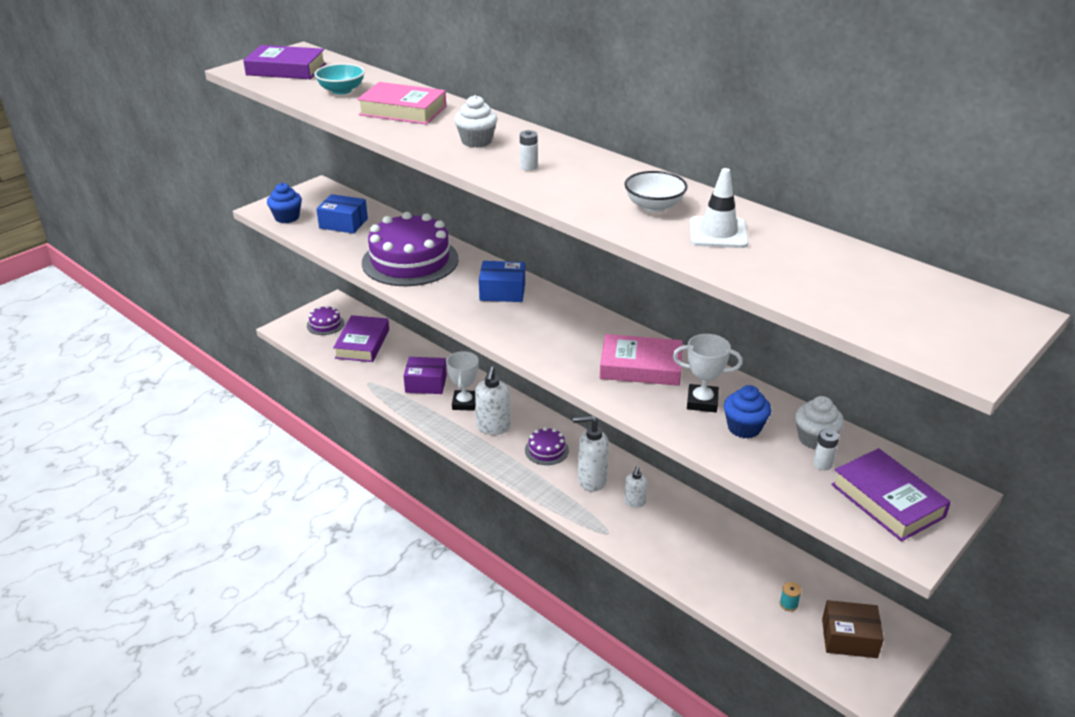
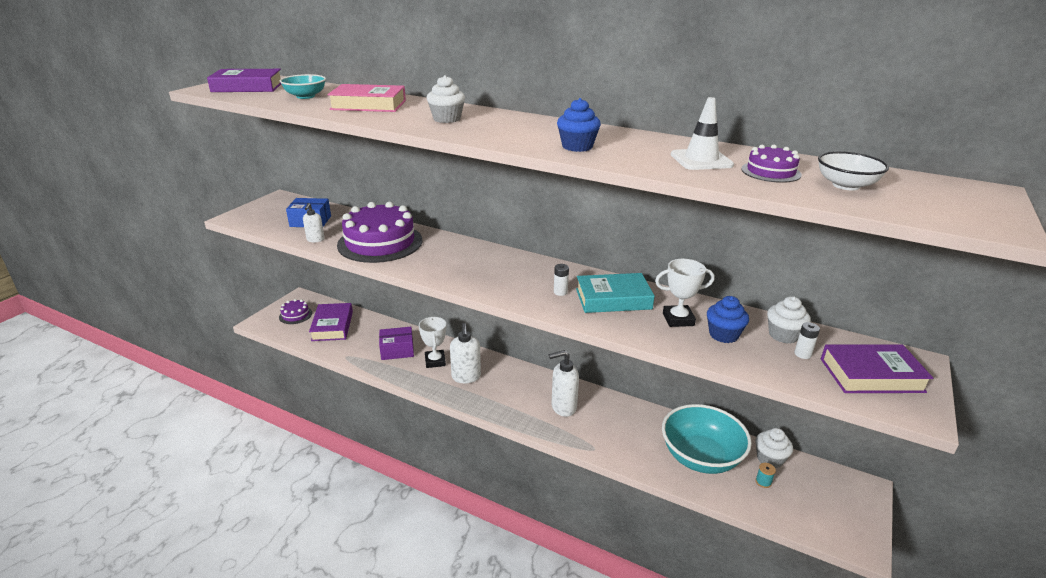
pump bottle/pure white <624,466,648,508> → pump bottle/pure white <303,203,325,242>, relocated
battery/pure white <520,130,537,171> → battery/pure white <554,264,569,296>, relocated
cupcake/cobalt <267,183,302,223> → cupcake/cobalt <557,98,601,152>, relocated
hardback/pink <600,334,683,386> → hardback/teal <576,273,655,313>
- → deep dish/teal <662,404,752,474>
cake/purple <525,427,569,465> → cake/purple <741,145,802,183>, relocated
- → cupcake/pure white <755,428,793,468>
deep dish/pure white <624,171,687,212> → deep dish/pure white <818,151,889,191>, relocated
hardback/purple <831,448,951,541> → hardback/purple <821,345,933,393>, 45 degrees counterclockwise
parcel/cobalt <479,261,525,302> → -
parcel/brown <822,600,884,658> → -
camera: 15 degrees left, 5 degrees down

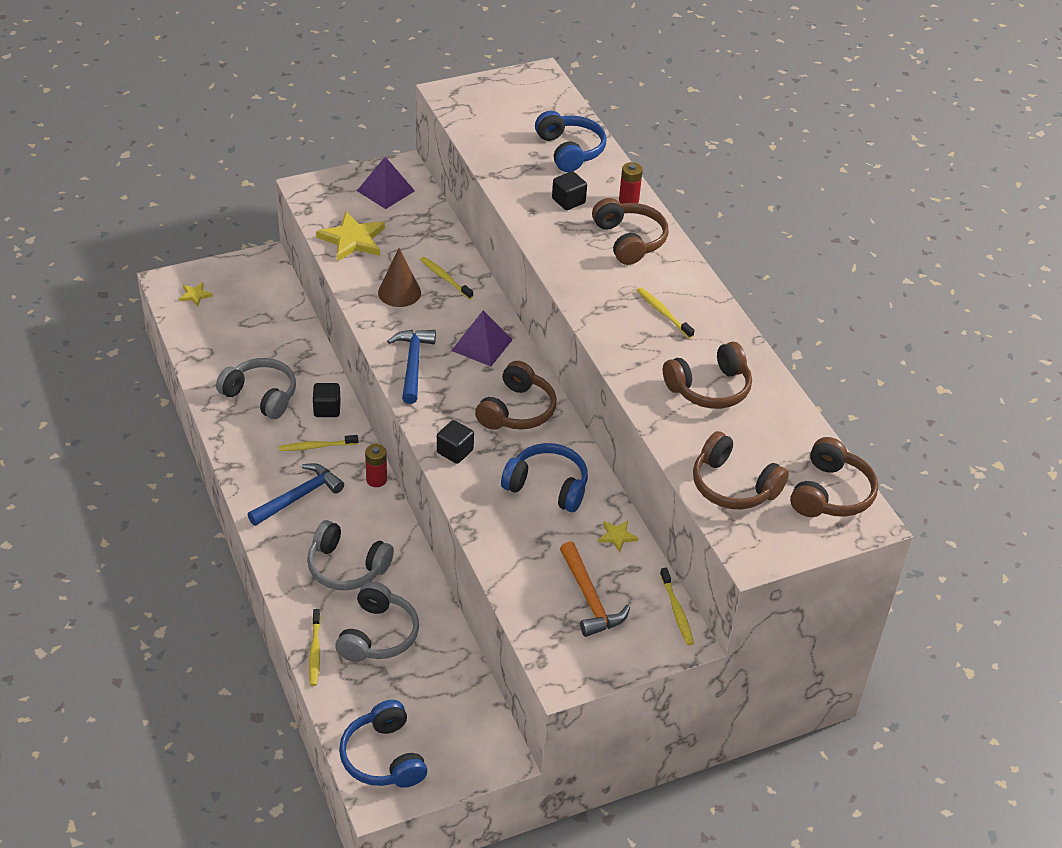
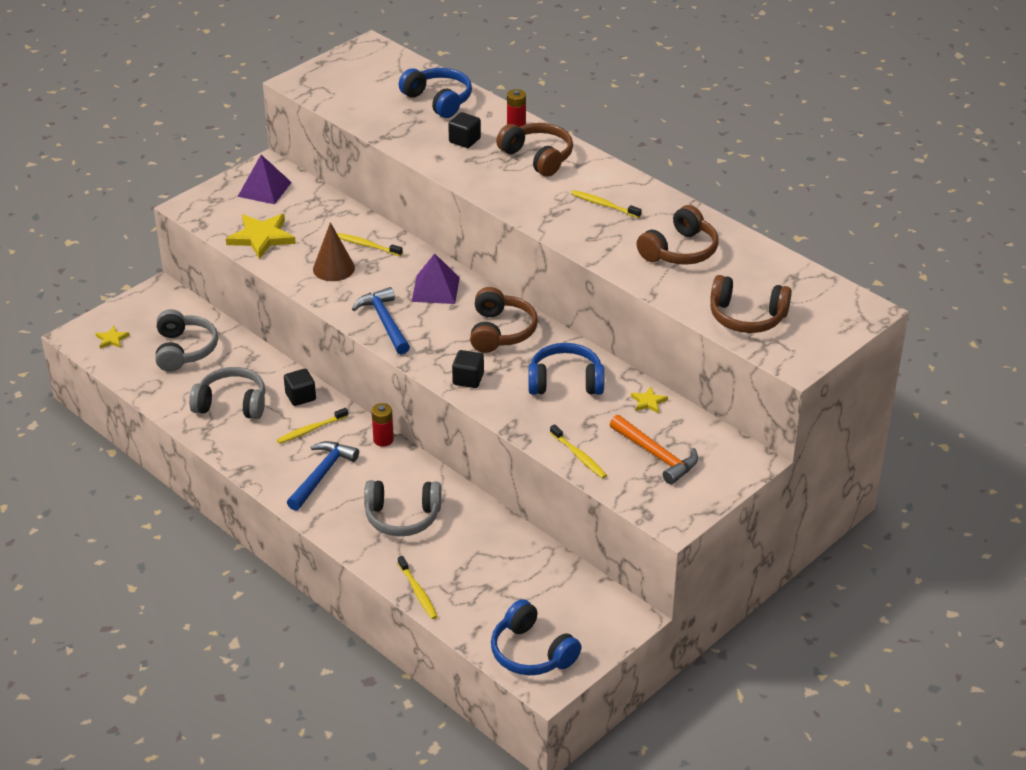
headset/ash-grey <335,581,419,662> → headset/ash-grey <155,309,218,372>, relocated
toothbrush/yellow <660,568,694,645> → toothbrush/yellow <550,424,607,479>, relocated
headset/brown <790,437,878,517> → -
camera: 20 degrees left, 5 degrees down

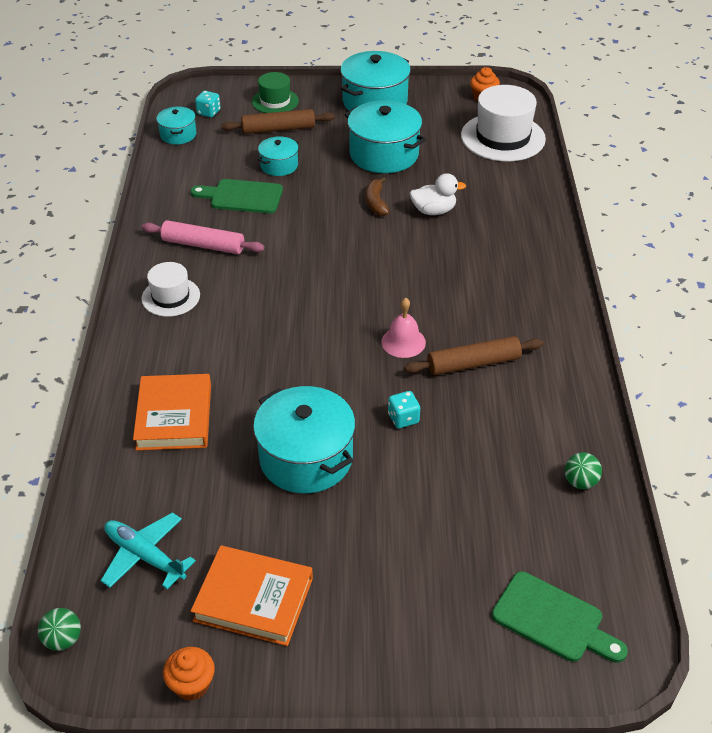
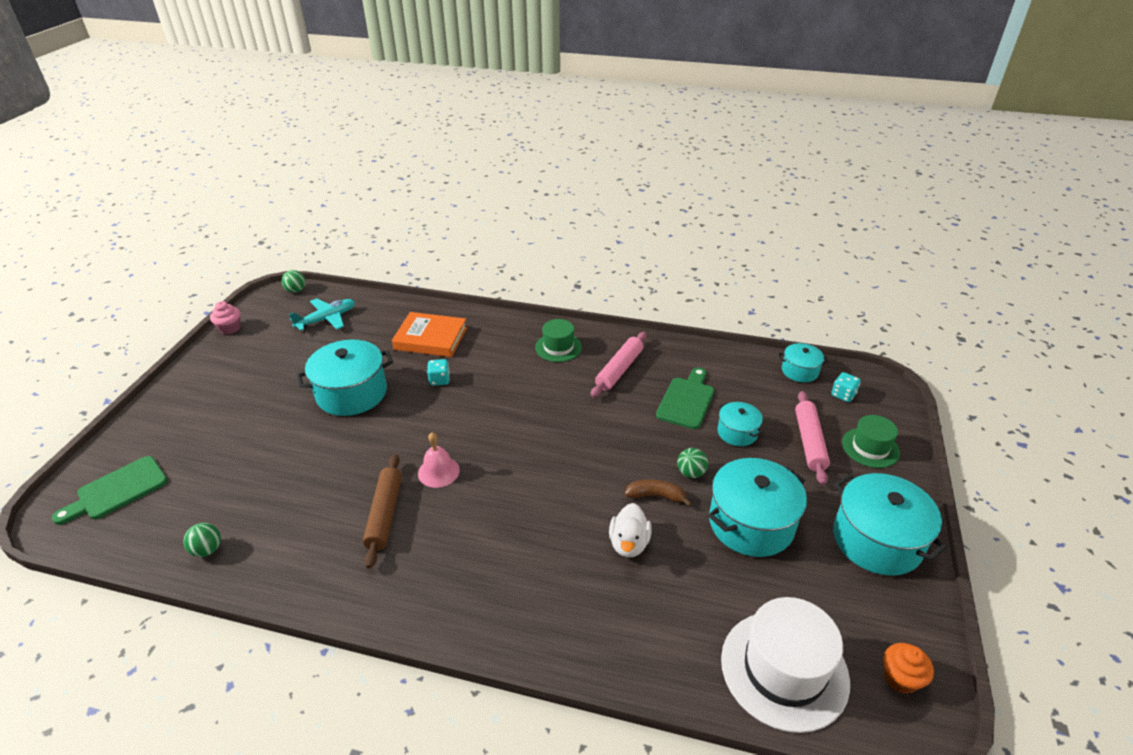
cupcake/orange-coloured <163,647,215,701> → cupcake/pink <210,301,240,334>
die/teal <388,391,420,428> → die/teal <427,359,450,386>, relocated
top hat/pure white <141,262,200,317> → top hat/green <535,319,582,362>
- → ball/green <677,448,708,478>
dough roller/brown <221,109,335,134> → dough roller/pink <795,391,830,485>
hardback/orange-coloured <191,546,313,646> → -
camera: 105 degrees right, 5 degrees down

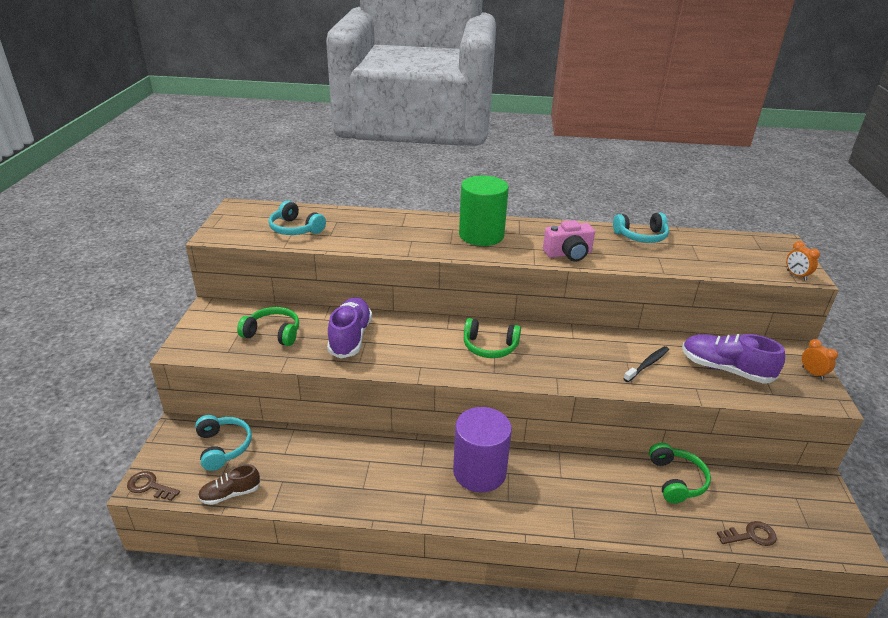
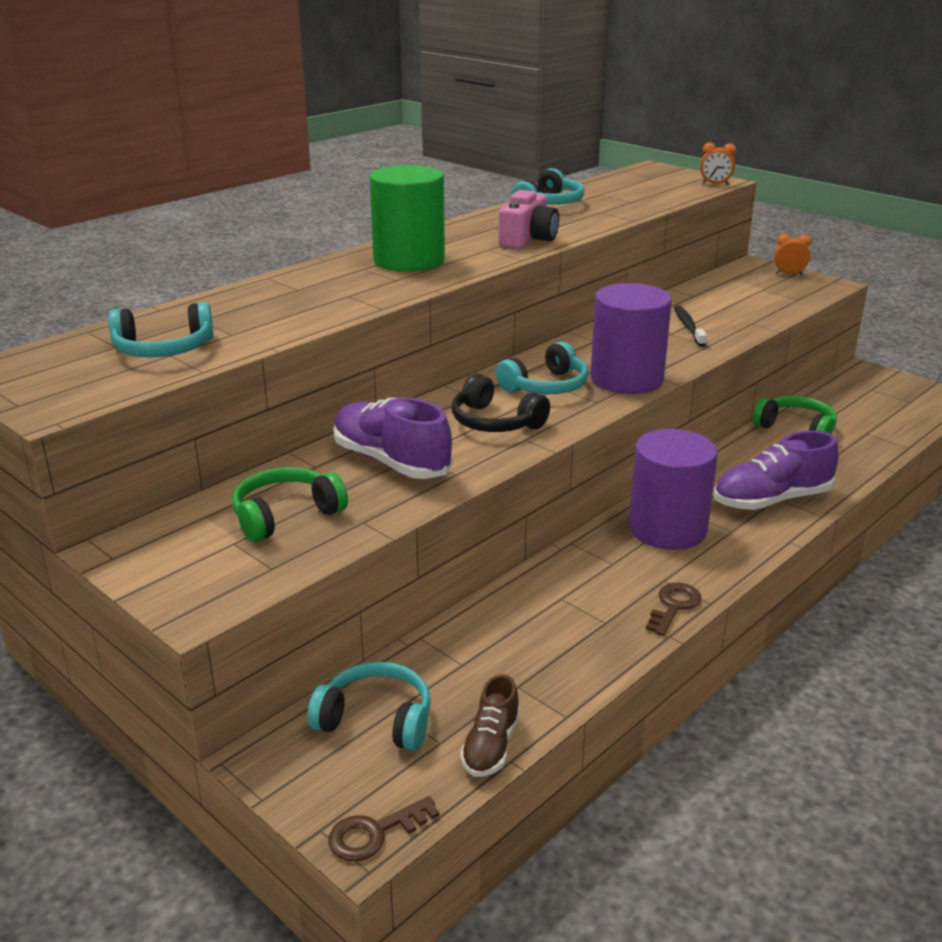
- → headset/ebony <452,374,550,432>
headset/green <464,318,521,358> → headset/teal <496,342,588,394>
- → cylinder shape/purple <590,283,672,394>
door key/brown <717,521,777,546> → door key/brown <646,582,701,636>, relocated
sneaker/purple <682,334,785,384> → sneaker/purple <714,431,838,510>, relocated
camera: 50 degrees left, 5 degrees down

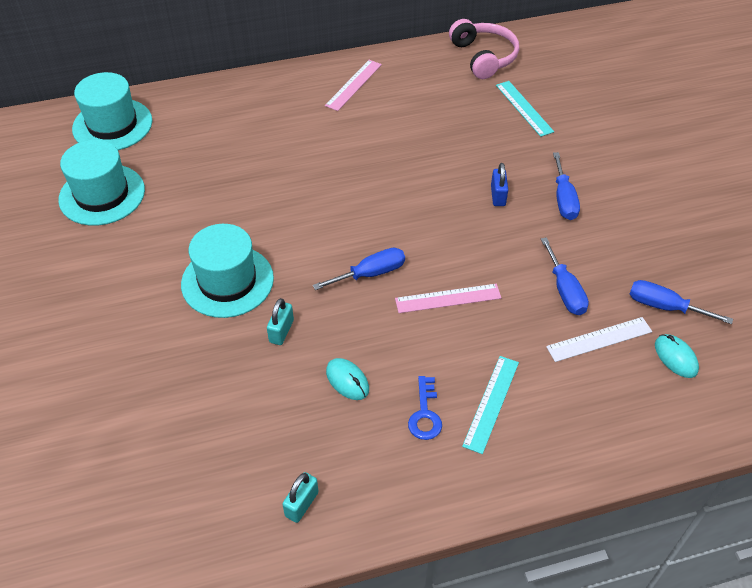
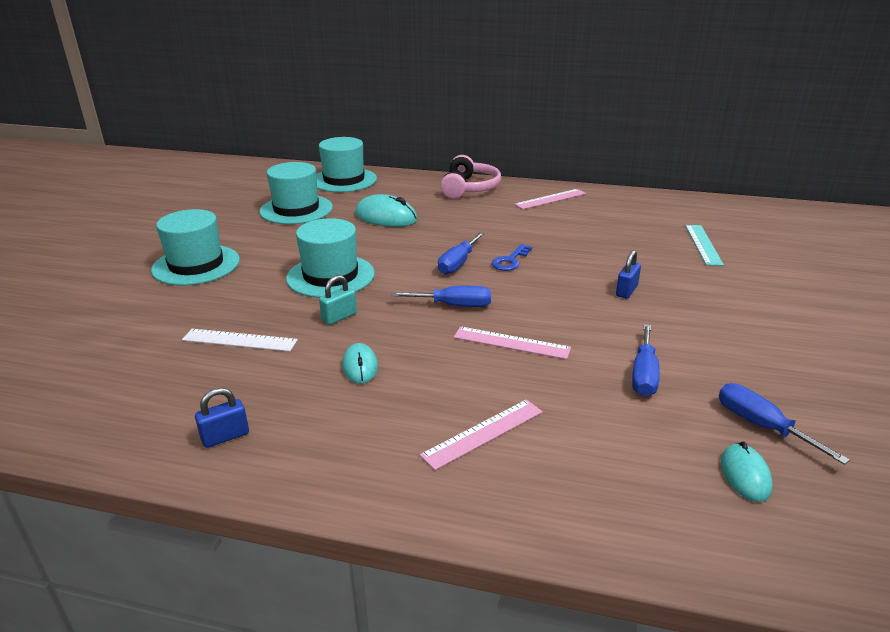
- → top hat/teal <151,209,240,285>
ruler/pure white <546,317,652,362> → ruler/pure white <182,329,298,352>, relocated
padlock/teal <283,472,319,523> → padlock/cobalt <195,388,249,448>
- → computer mouse/teal <355,194,418,227>
ruler/teal <462,356,519,454> → ruler/pink <420,399,543,470>
flat screwdriver/cobalt <553,152,580,220> → flat screwdriver/cobalt <438,232,485,275>, relocated
headset/pink <449,19,519,79> → headset/pink <440,155,501,199>, relocated
door key/cobalt <408,376,442,440> → door key/cobalt <492,244,532,271>, relocated
camera: 30 degrees right, 20 degrees down

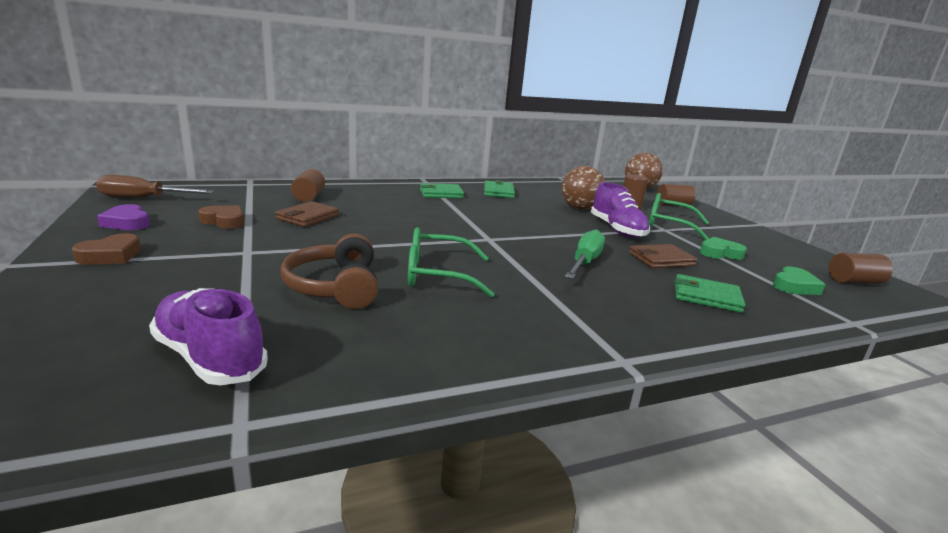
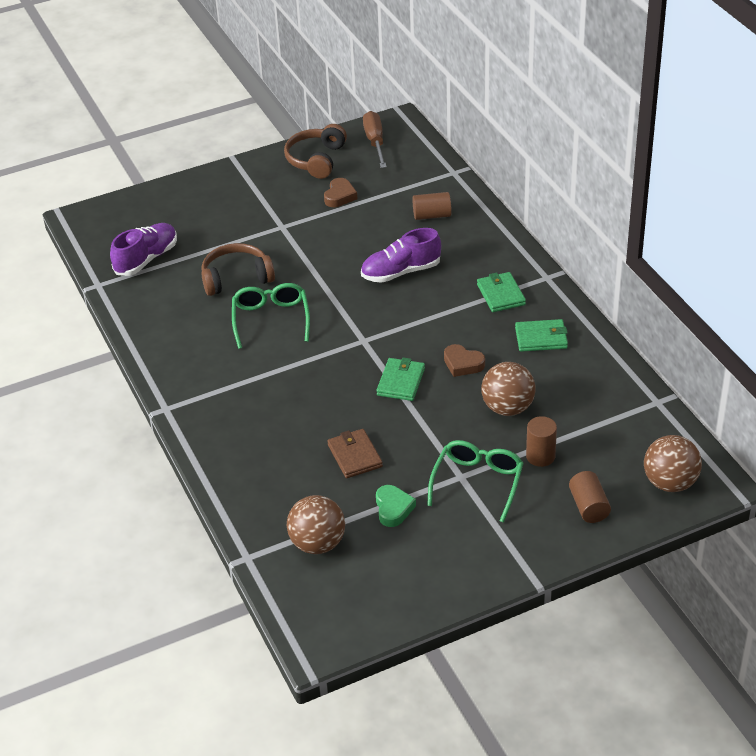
love heart/purple <97,204,150,230> → headset/brown <284,124,347,179>
love heart/green <773,266,825,295> → ball/brown <287,495,345,554>
sneaker/purple <591,182,650,238> → sneaker/purple <361,228,441,283>, relocated
card wallet/green <675,274,745,313> → card wallet/green <376,358,425,401>, relocated
love heart/brown <72,233,141,265> → love heart/brown <444,344,485,377>, relocated
card wallet/brown <275,201,339,227> → -
flat screwdriver/green <565,229,605,279> → -
cylinder shape/brown <829,253,893,284> → -
camera: 90 degrees right, 20 degrees up

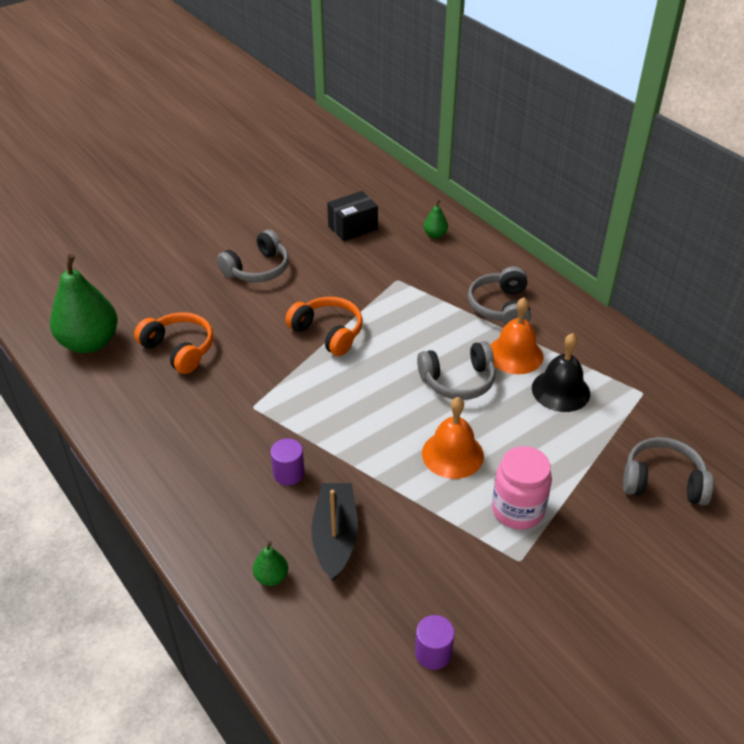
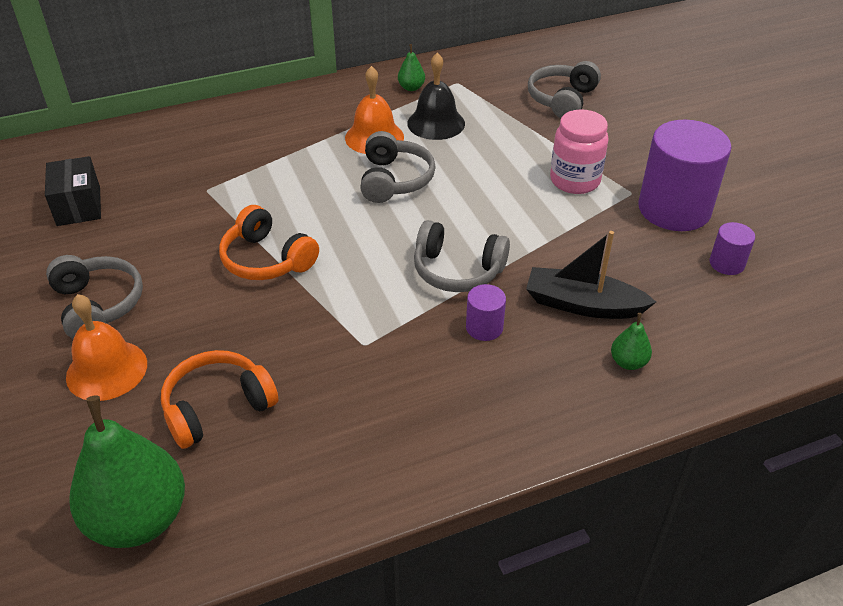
hand bell/orange-coloured <422,397,484,479> → hand bell/orange-coloured <66,294,147,401>, relocated
headset/orange-coloured <285,297,363,356> → headset/orange-coloured <219,205,319,280>, 105 degrees counterclockwise
pear fruit/green <424,199,448,238> → pear fruit/green <398,44,425,91>, relocated
headset/ash-grey <468,266,531,325> → headset/ash-grey <414,220,510,292>, relocated
- → cylinder shape/purple <638,120,732,231>
camera: 75 degrees left, 0 degrees up

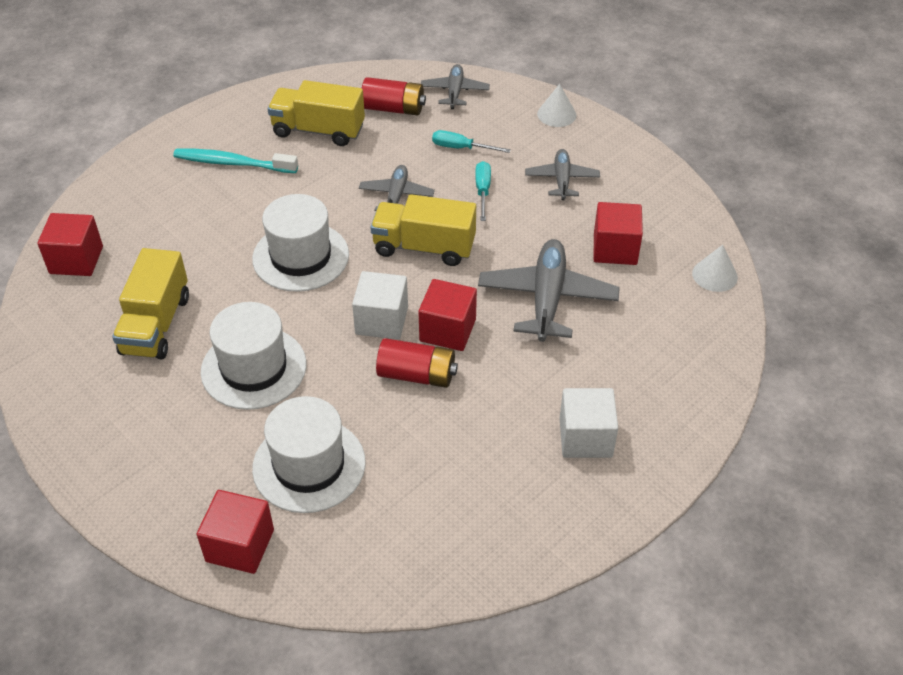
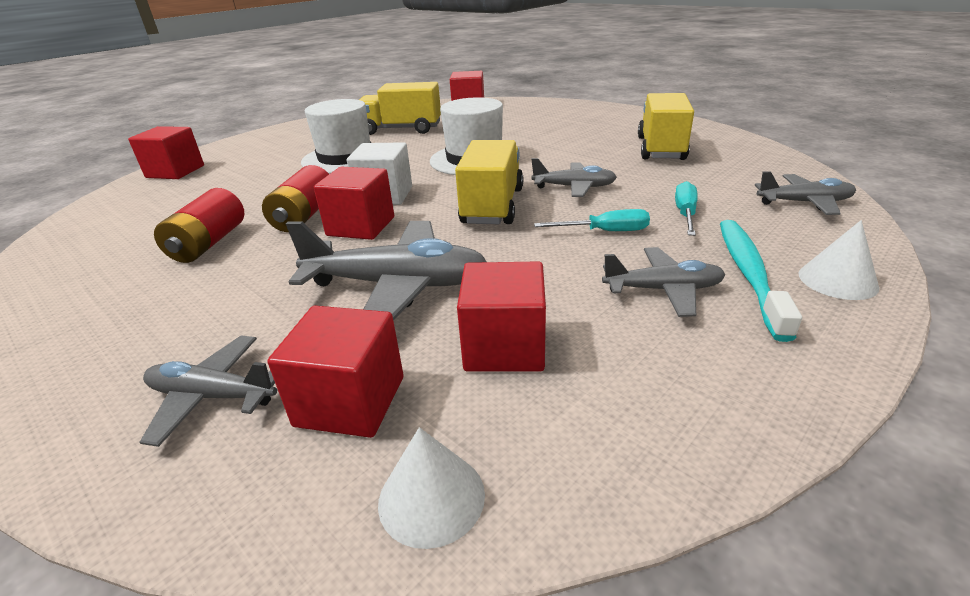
- → toy plane/ash-grey <140,336,277,447>
battery/red <362,77,426,116> → battery/red <154,188,244,263>, relocated
- → cube/red <267,306,404,438>
toothbrush/teal <173,149,298,173> → toothbrush/teal <720,220,802,342>, relocated
top hat/pure white <252,396,366,513> → -
cube/pure white <559,388,618,458> → -
camera: 90 degrees right, 15 degrees down

